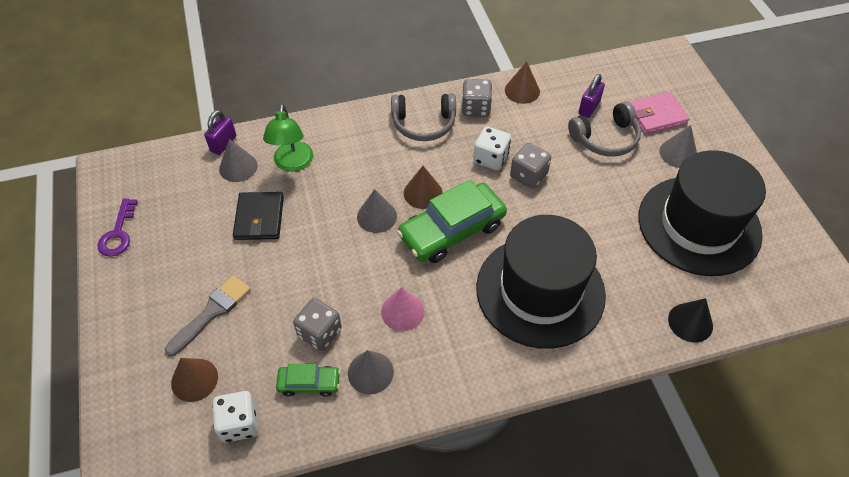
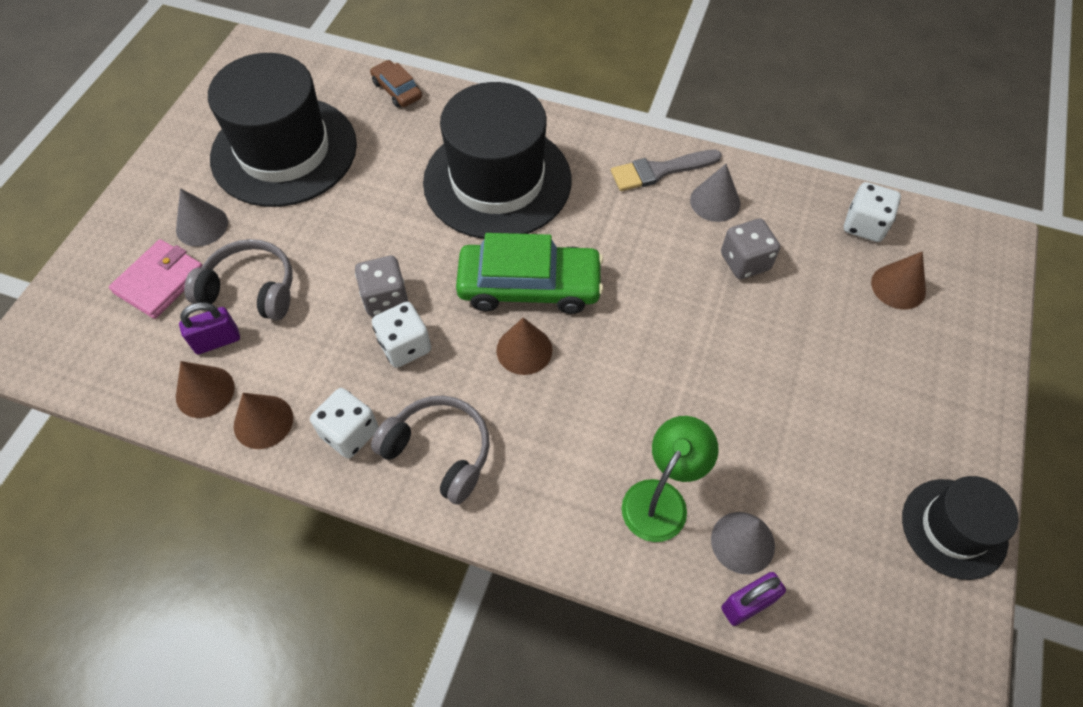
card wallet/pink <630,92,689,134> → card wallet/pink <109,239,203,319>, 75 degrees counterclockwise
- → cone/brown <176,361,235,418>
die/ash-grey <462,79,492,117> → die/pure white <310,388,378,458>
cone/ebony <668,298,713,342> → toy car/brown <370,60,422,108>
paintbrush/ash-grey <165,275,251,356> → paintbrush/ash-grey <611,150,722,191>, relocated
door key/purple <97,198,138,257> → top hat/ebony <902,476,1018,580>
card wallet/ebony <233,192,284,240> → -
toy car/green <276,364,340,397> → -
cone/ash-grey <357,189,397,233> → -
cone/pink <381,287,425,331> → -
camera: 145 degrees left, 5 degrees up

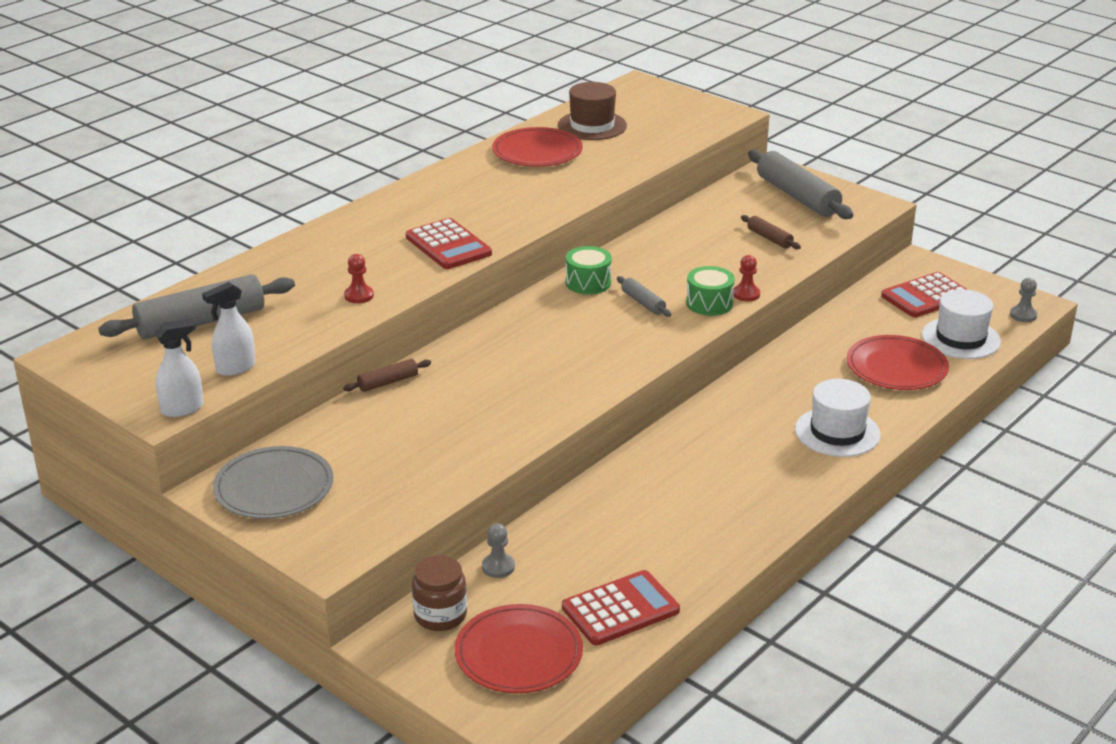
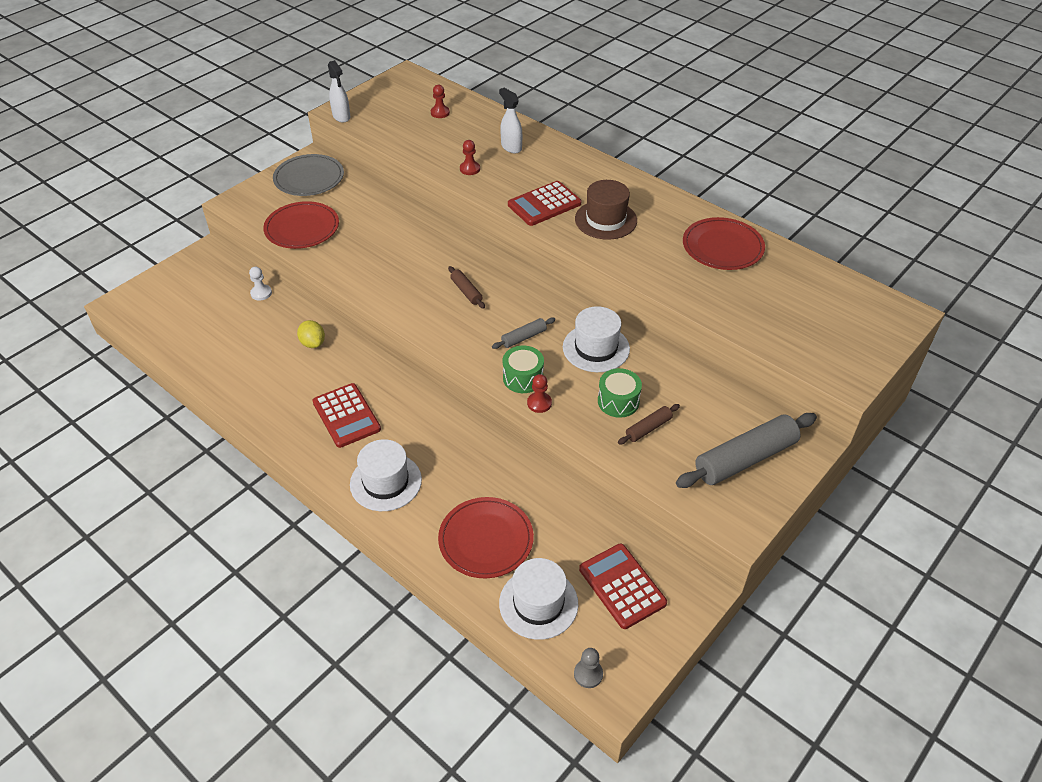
game pawn/ash-grey <482,523,515,578> → game pawn/pure white <249,267,272,301>
flat dish/red <455,604,583,693> → flat dish/red <263,201,339,249>, relocated
- → citrus fruit/yellow <297,320,325,348>
calculator/red <562,570,680,645> → calculator/red <312,383,381,448>, relocated
dough roller/ash-grey <98,274,295,339> → game pawn/red <431,85,450,118>
dough roller/brown <343,359,431,392> → dough roller/brown <448,266,485,309>, relocated
spray bottle/pure white <202,282,255,376> → spray bottle/pure white <499,88,522,153>, relocated
- → top hat/pure white <563,306,630,372>
top hat/brown <558,82,627,140> → top hat/brown <575,180,637,240>, relocated
snare drum/green <565,246,612,294> → snare drum/green <598,368,642,418>, relocated
preserve jar/brown <412,555,467,631> → -
camera: 90 degrees right, 15 degrees up

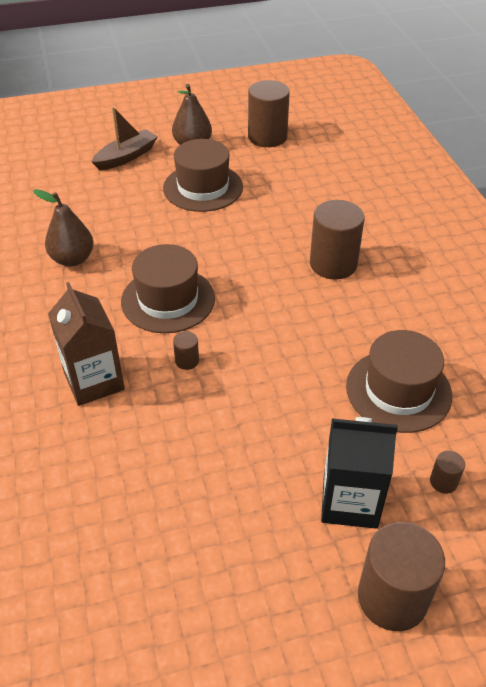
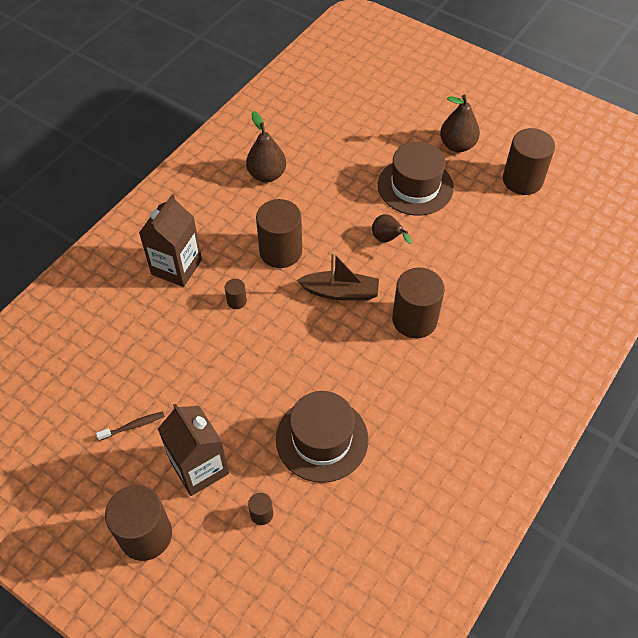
- → toothbrush/brown <96,411,165,441>
milk carton/ebony <321,417,398,529> → milk carton/brown <158,403,229,496>
top hat/brown <121,244,215,333> → cylinder shape/brown <256,199,302,268>
boat/brown <91,106,158,170> → boat/brown <297,252,379,300>, relocated
- → pear fruit/brown <372,214,412,244>
camera: 50 degrees right, 10 degrees up

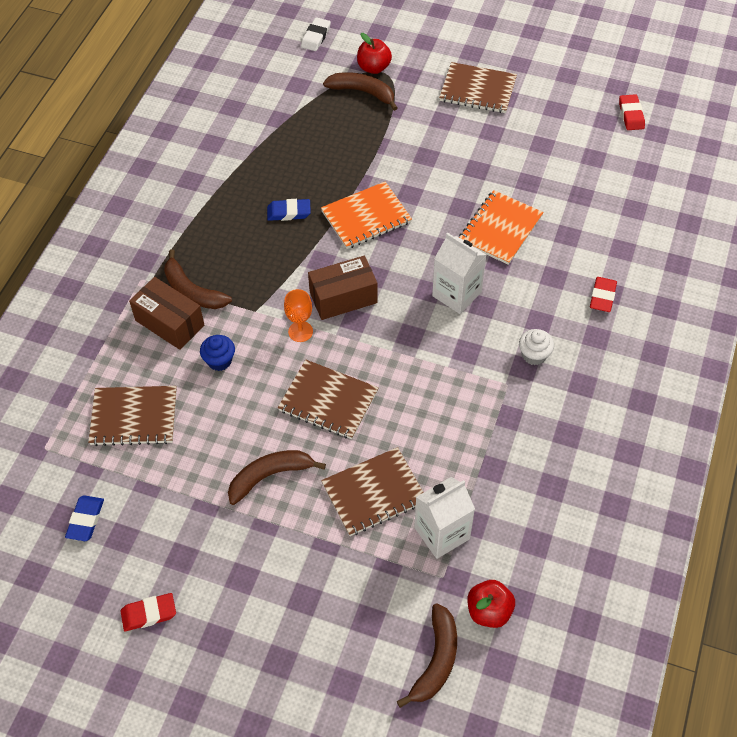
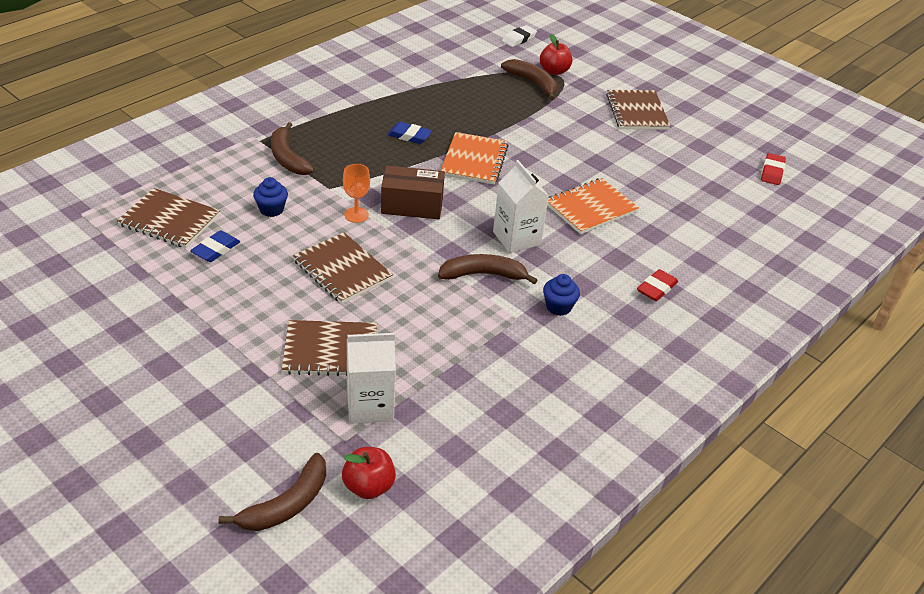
pencil eraser/cobalt <65,495,104,541> → pencil eraser/cobalt <190,230,240,262>, relocated
toy banana/brown <228,450,326,505> → toy banana/brown <438,254,538,285>, relocated
exercise book/orange-coloured <321,181,412,249> → exercise book/orange-coloured <440,132,508,184>, 75 degrees counterclockwise
cupcake/pure white <519,329,554,365> → cupcake/cobalt <543,274,580,316>
exercise book/brown <439,62,517,113> → exercise book/brown <606,90,670,130>, 45 degrees clockwise
pencil eraser/red <121,593,176,631> → -
parcel/brown <129,277,204,350> → -
camera: 20 degrees right, 15 degrees down

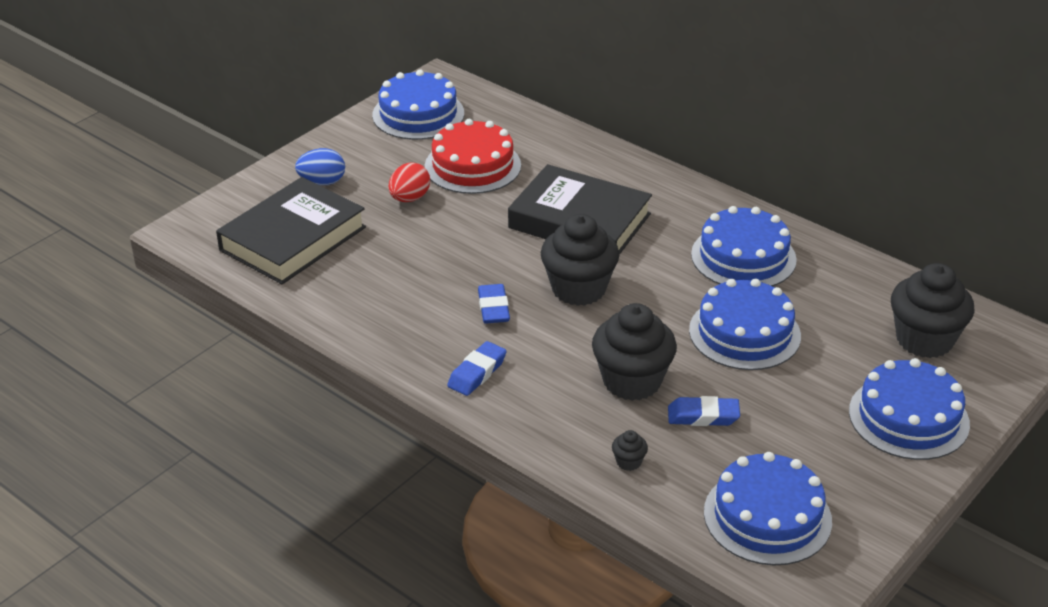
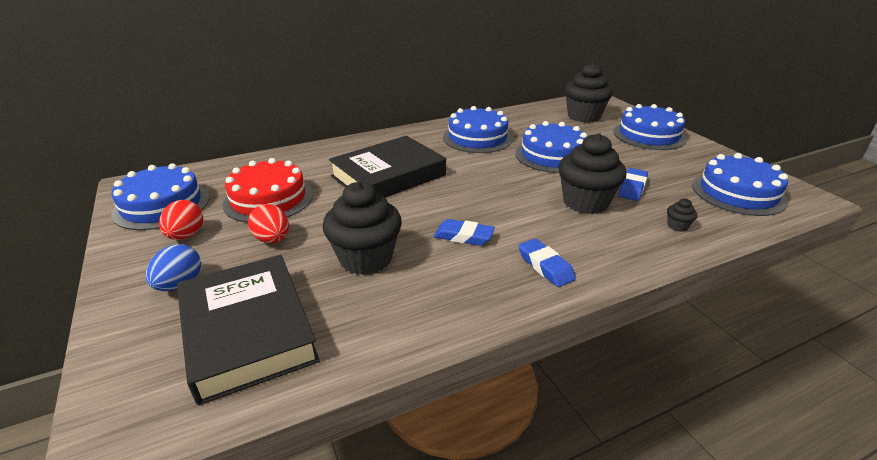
- → egg shape/red <159,200,203,240>
cupcake/ebony <541,214,619,306> → cupcake/ebony <322,181,402,275>, relocated
camera: 65 degrees left, 5 degrees down

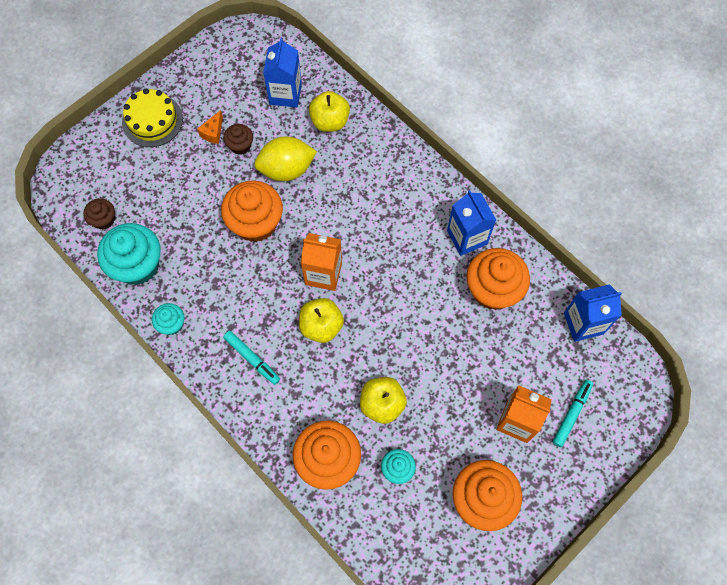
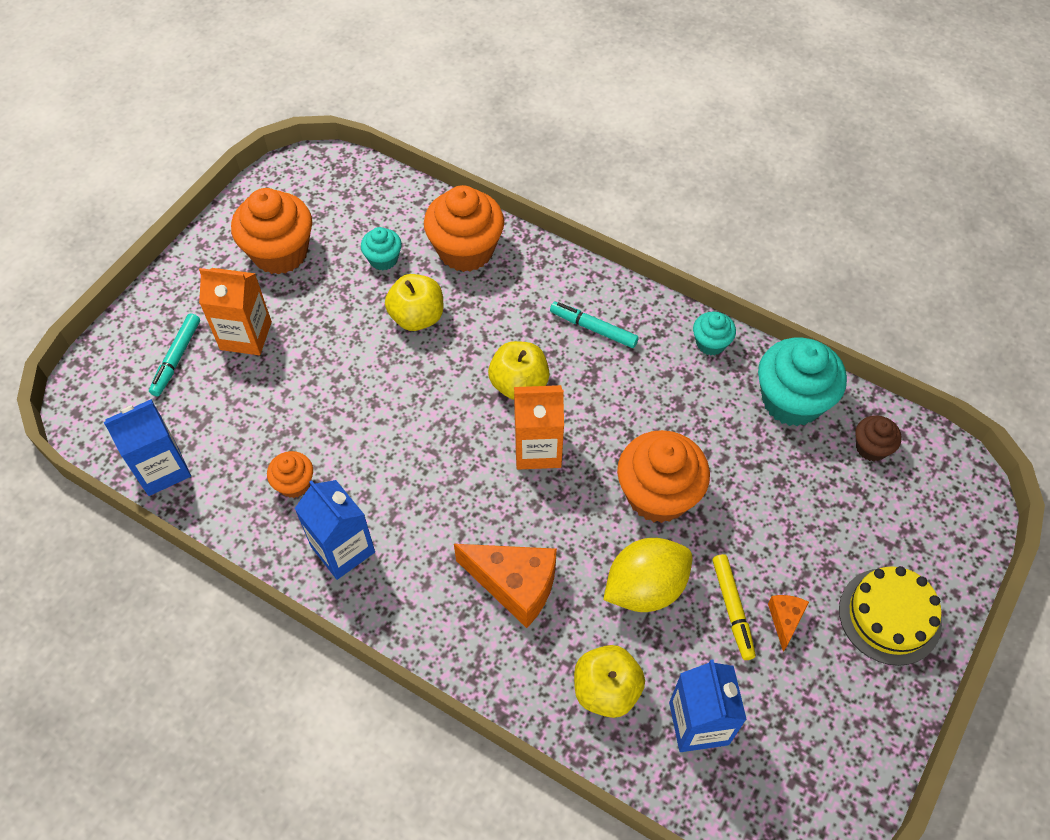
cupcake/orange-coloured <466,248,530,310> → cupcake/orange-coloured <267,451,313,498>, x0.51
- → cheese wedge/orange-coloured <454,544,557,628>
cupcake/brown <223,124,253,155> → felt pen/yellow <713,554,756,660>
camera: 165 degrees right, 10 degrees down

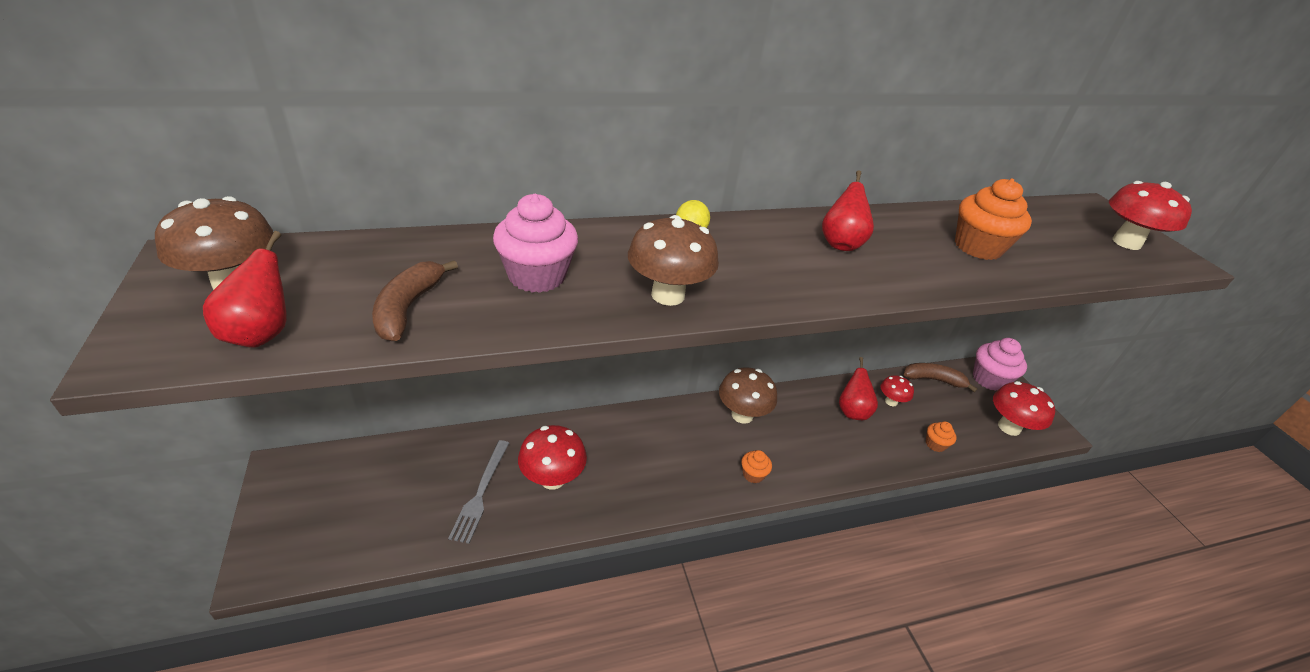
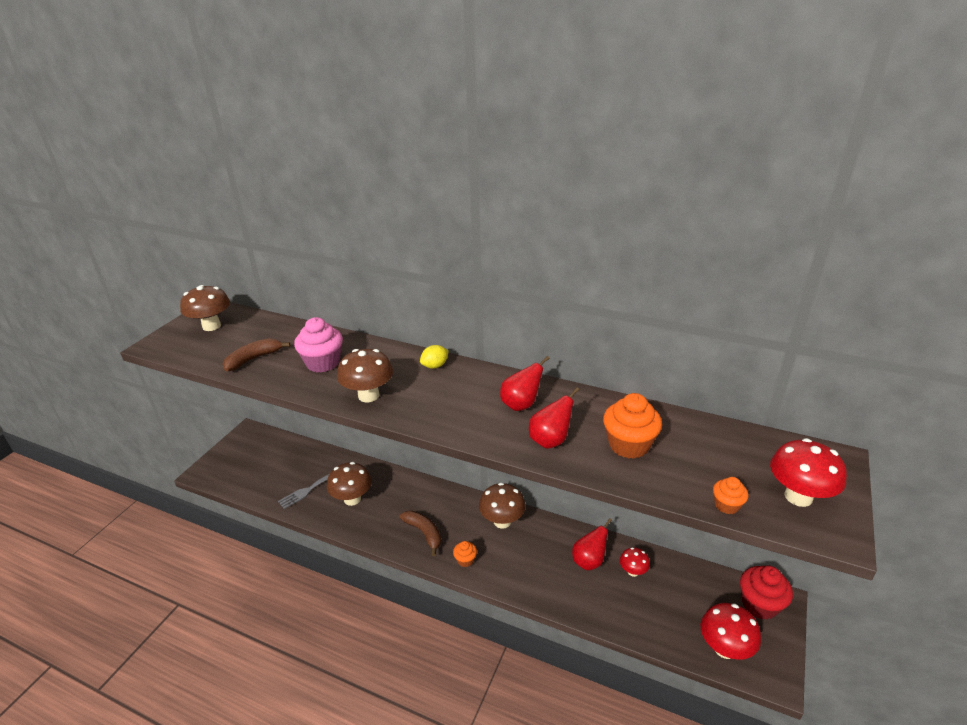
fungus/red <518,425,587,490> → fungus/brown <327,462,372,506>
toy banana/brown <904,363,978,393> → toy banana/brown <399,510,441,556>, relocated
pear fruit/red <203,231,287,348> → pear fruit/red <529,387,579,449>, relocated
cupcake/orange-coloured <926,421,957,452> → cupcake/orange-coloured <713,477,748,514>, relocated
cupcake/pink <973,338,1027,391> → cupcake/red <740,566,793,620>
camera: 45 degrees right, 5 degrees down

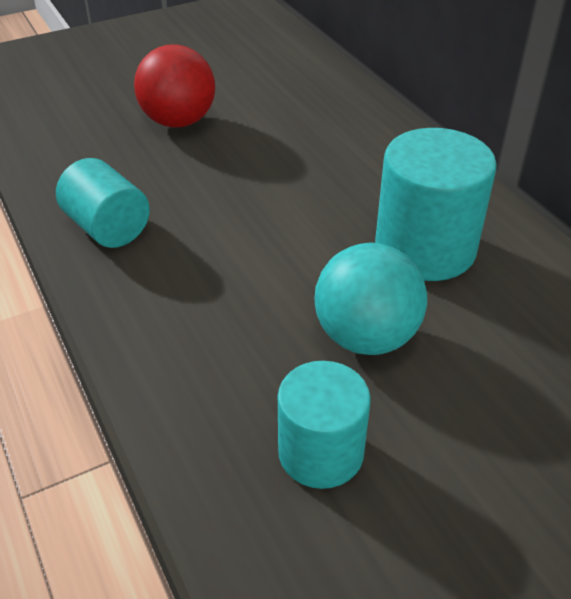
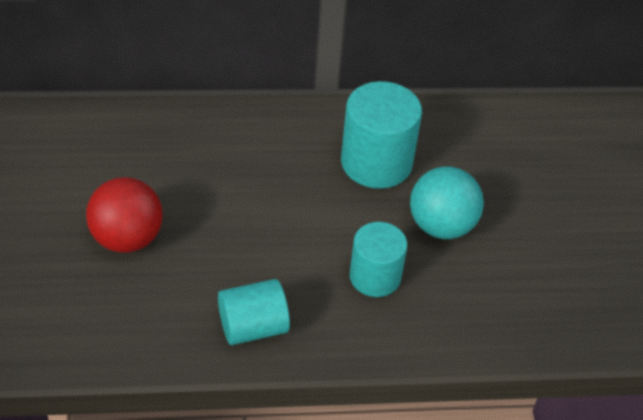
cylinder shape/teal <278,361,371,489> → cylinder shape/teal <349,222,407,297>, relocated
camera: 70 degrees left, 5 degrees up

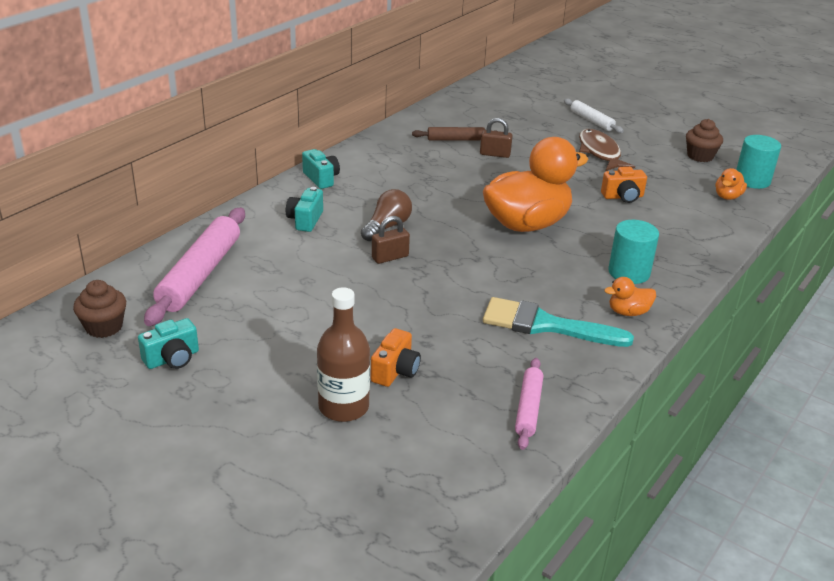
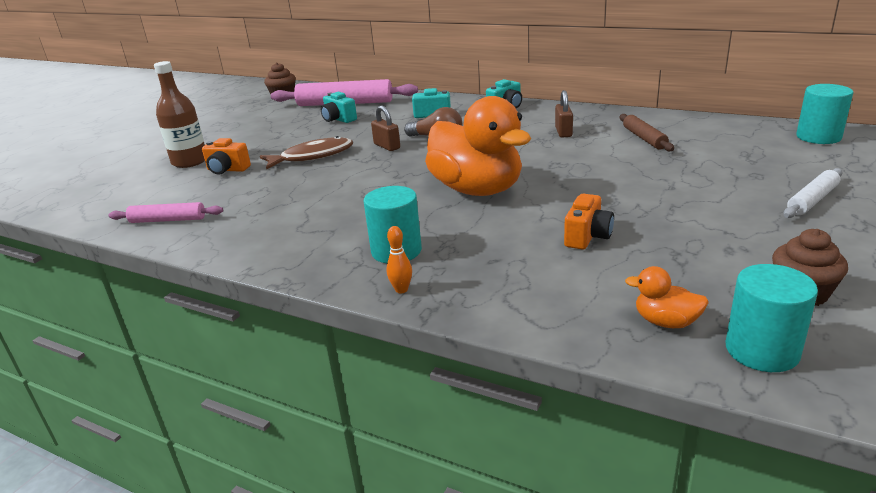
toy fish/brown <579,129,635,171> → toy fish/brown <260,136,353,170>, relocated
camera/teal <138,318,199,369> → camera/teal <321,92,357,123>, relocated
- → tenpin/orange-coloured <387,226,412,293>
padlock/brown <480,118,513,158> → padlock/brown <555,90,573,137>, relocated
camera/orange-coloured <601,167,647,203> → camera/orange-coloured <564,194,614,250>, 135 degrees counterclockwise
- → cylinder shape/teal <796,84,854,144>
paintbrush/teal <483,297,634,347> → -
toy duck/orange-coloured <604,277,656,316> → -
camera: 85 degrees right, 5 degrees down

